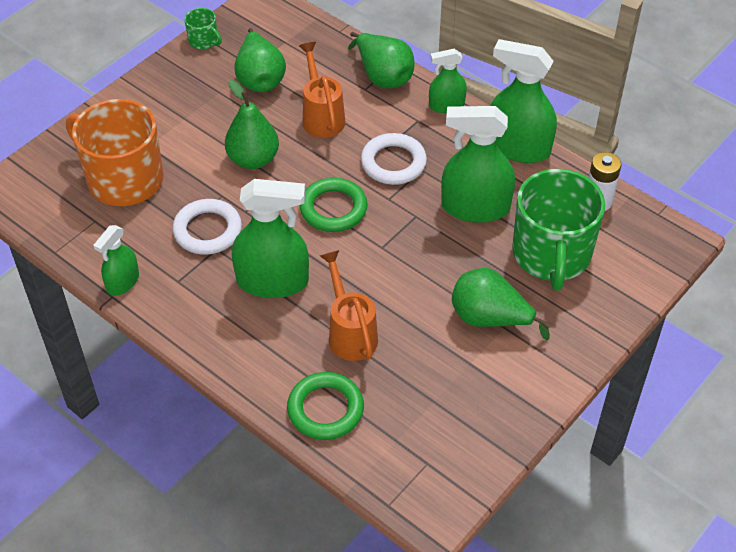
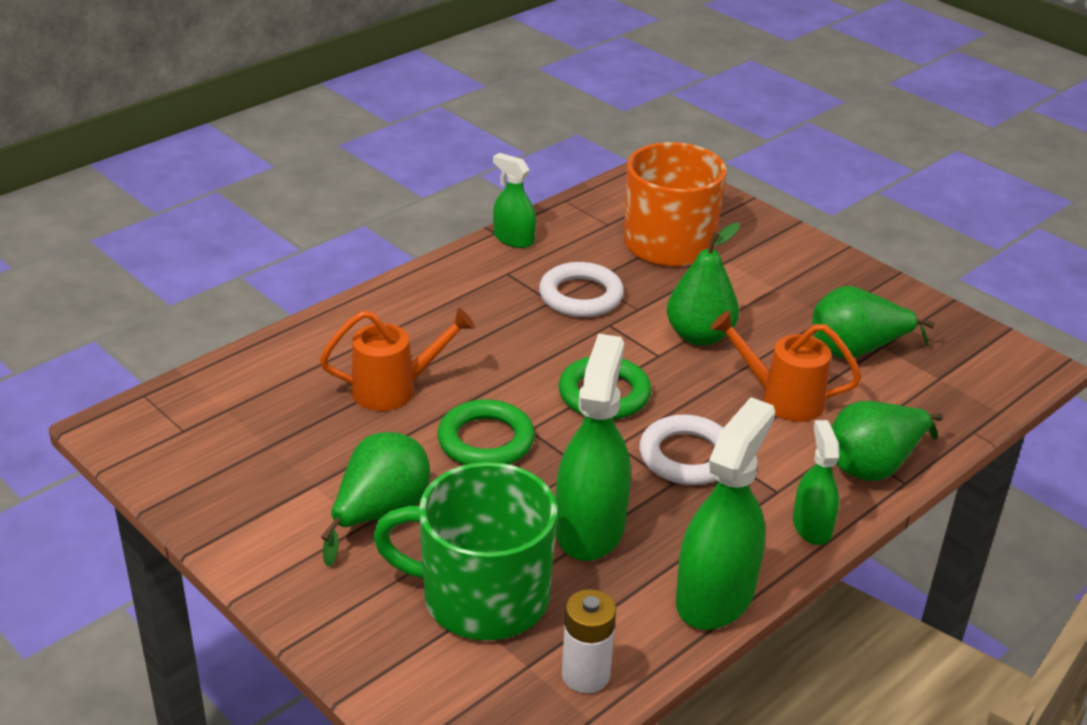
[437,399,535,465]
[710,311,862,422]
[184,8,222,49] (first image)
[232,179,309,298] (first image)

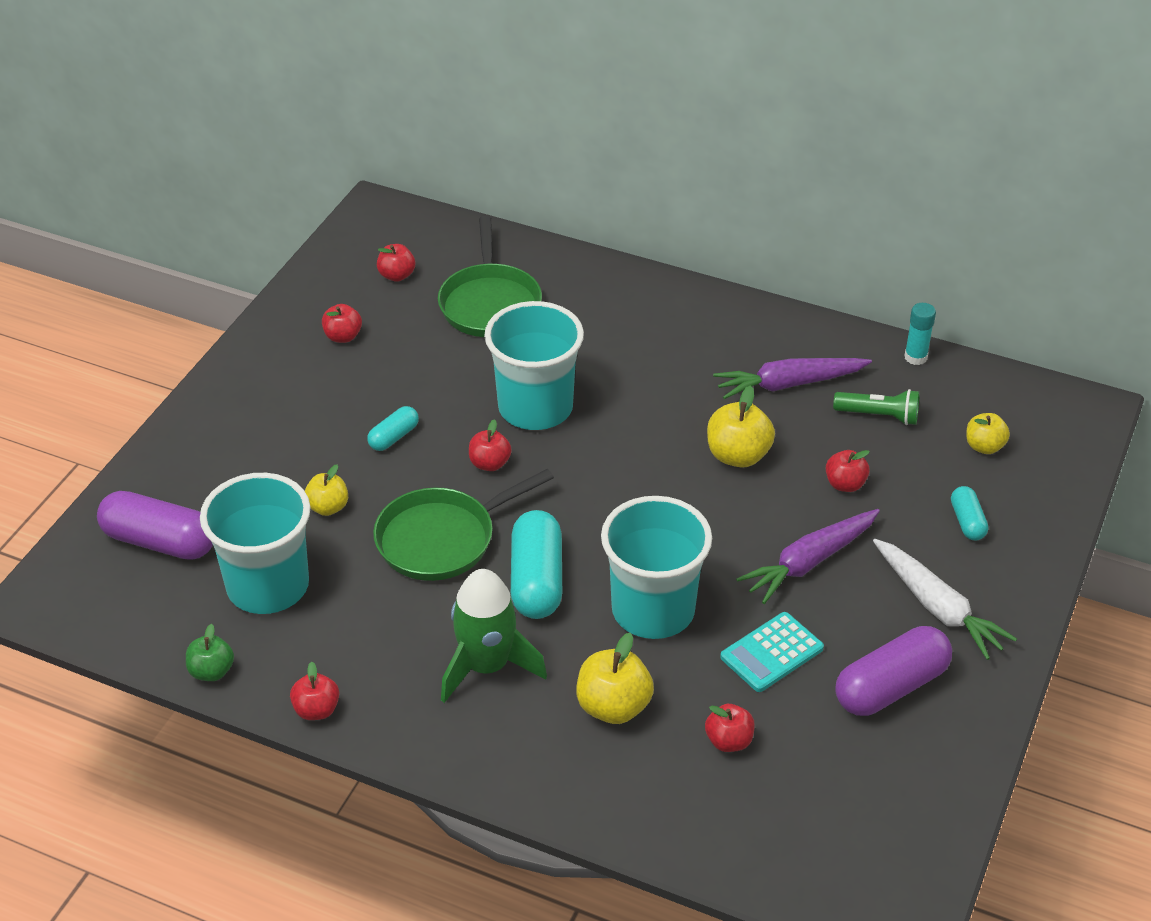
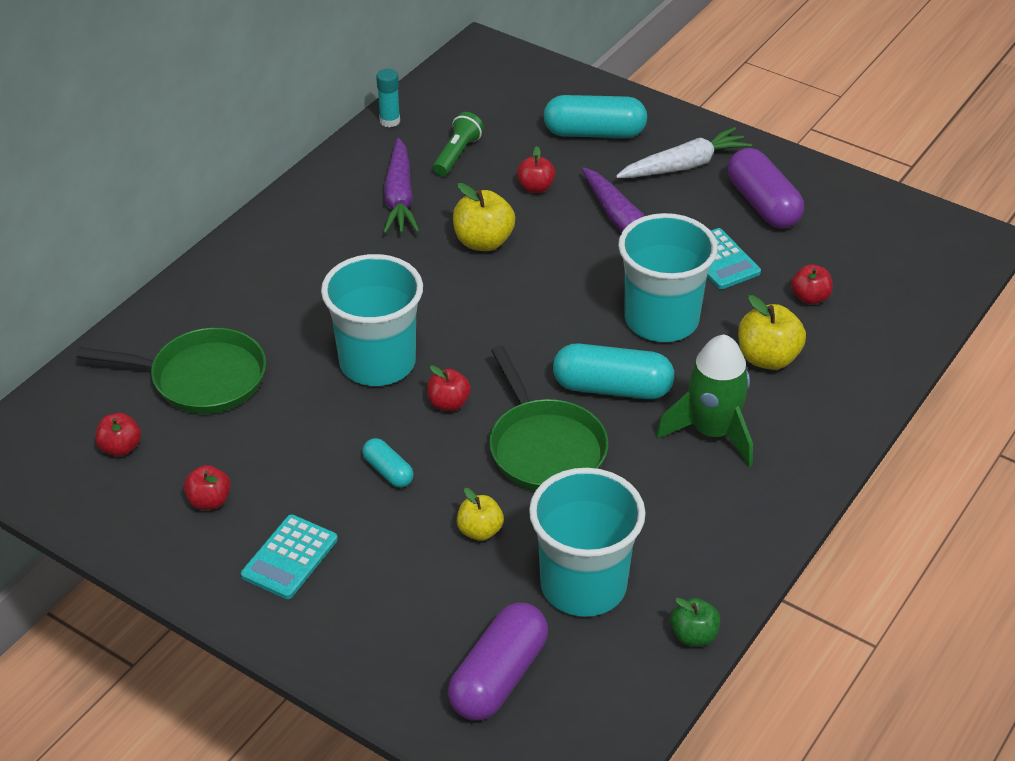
[241,515,338,599]
[543,95,647,138]
[290,662,339,720] (first image)
[966,413,1010,454] (first image)

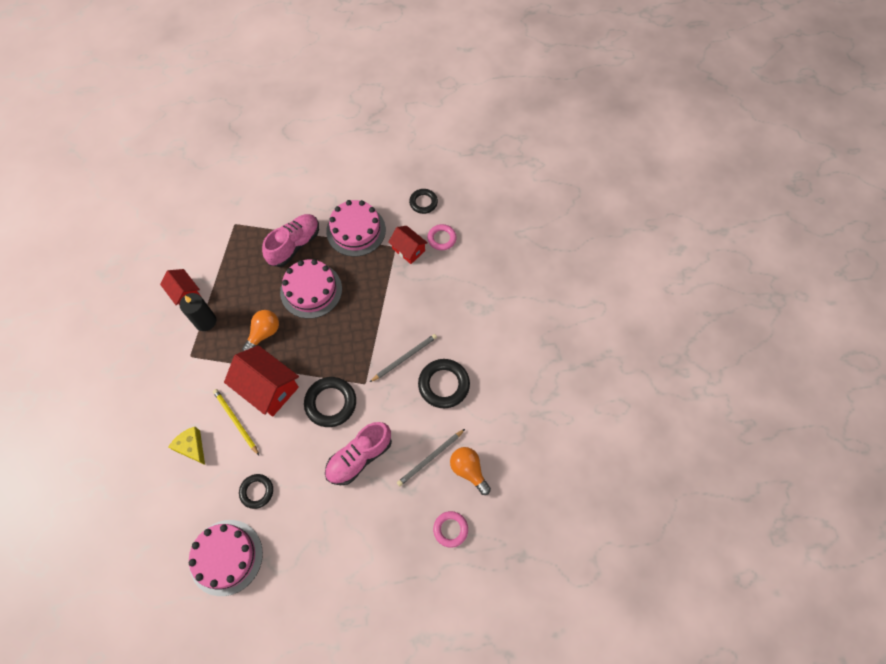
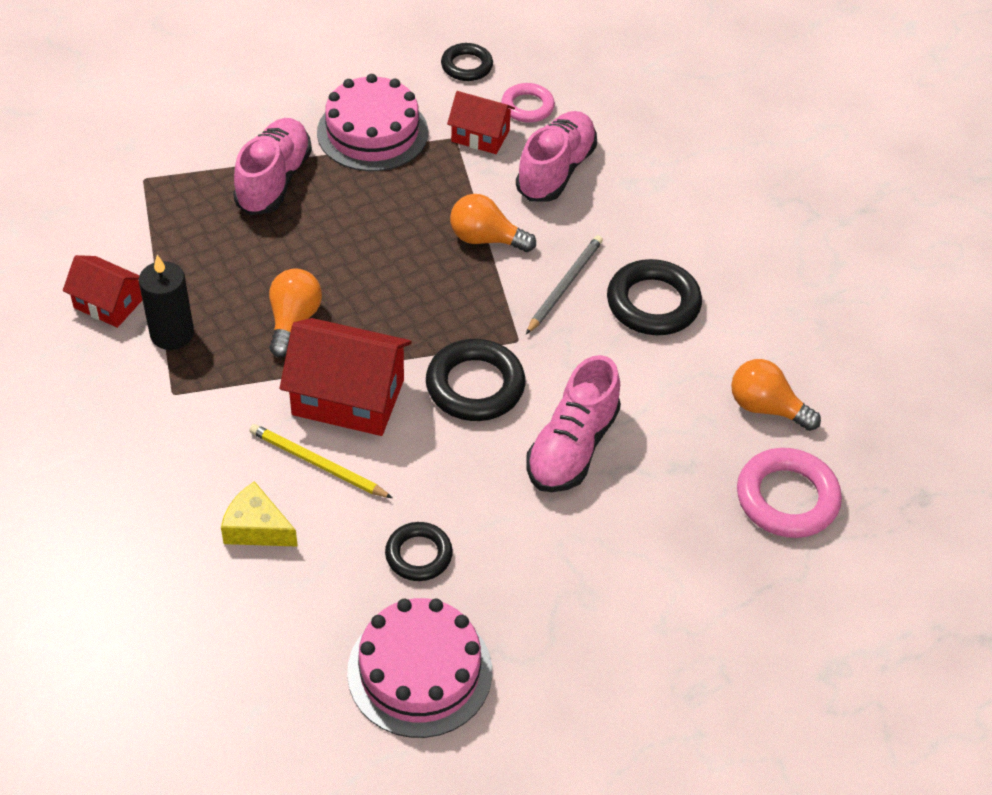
[450,194,536,252]
[516,111,597,202]
[737,448,842,538]
[280,259,342,319] (first image)
[397,429,465,486] (first image)

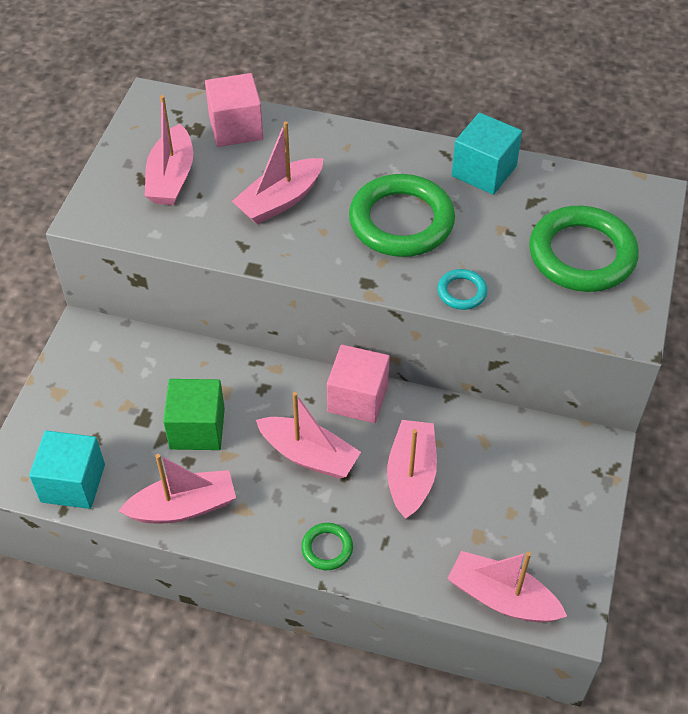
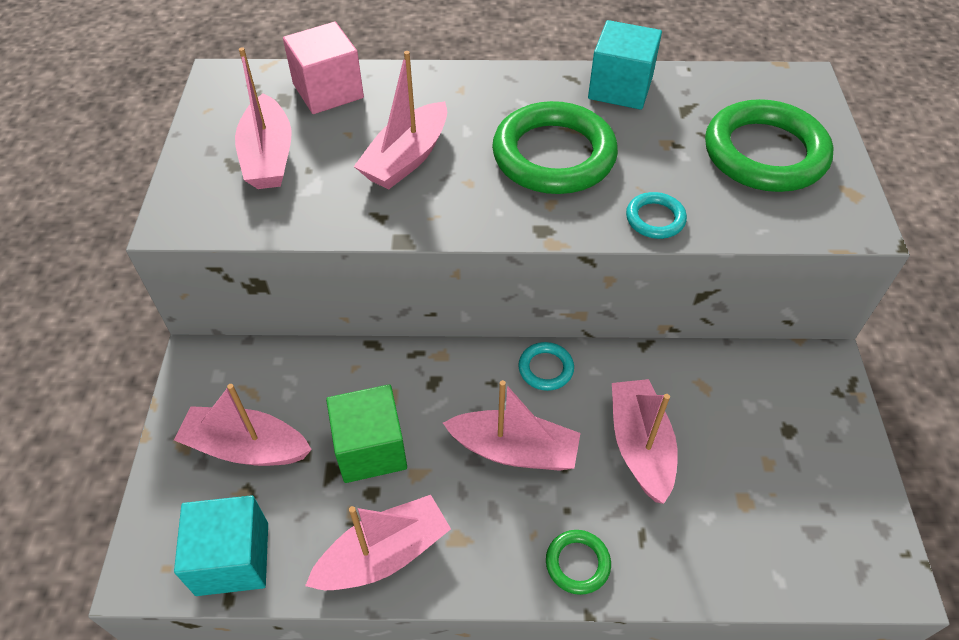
[174,384,312,466]
[518,342,574,391]

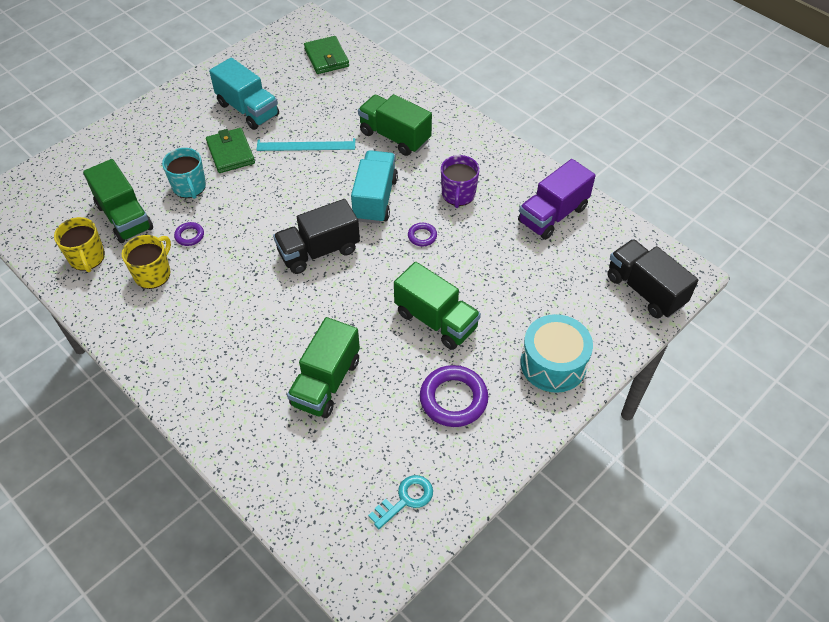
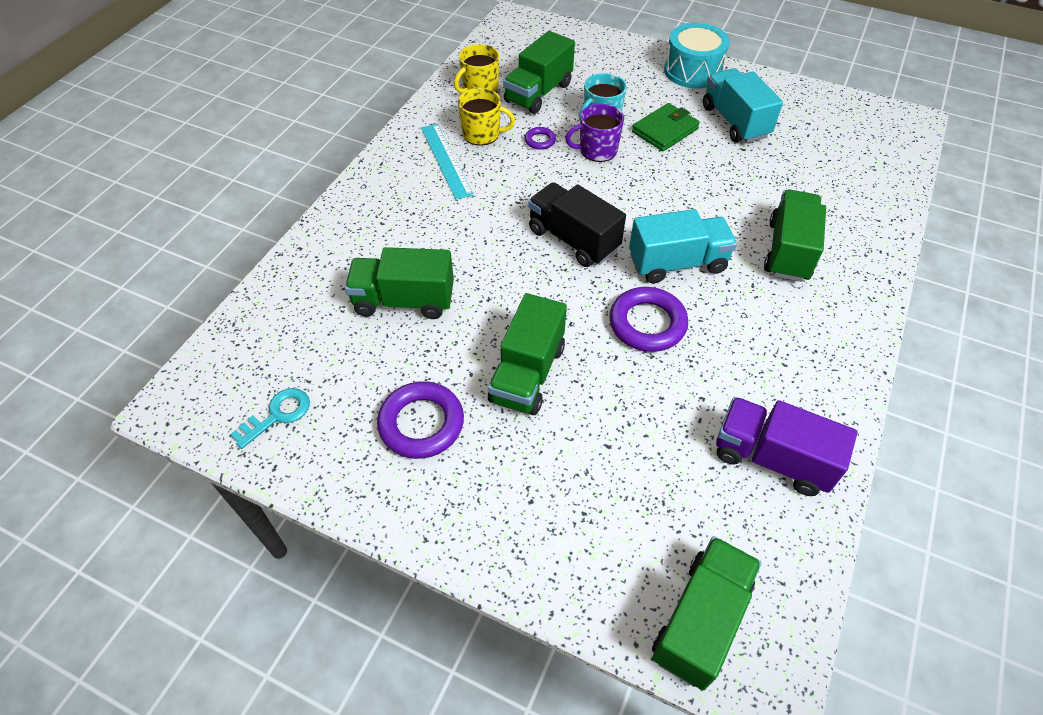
[230,388,310,449]
[421,124,474,200]
[565,103,624,162]
[609,287,688,352]
[652,536,762,690]
[664,23,730,89]
[703,68,783,143]
[304,36,349,74] (first image)

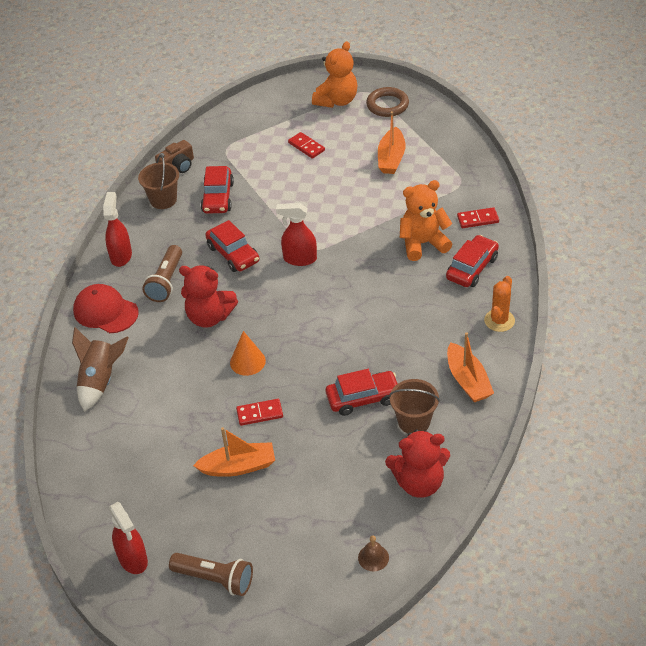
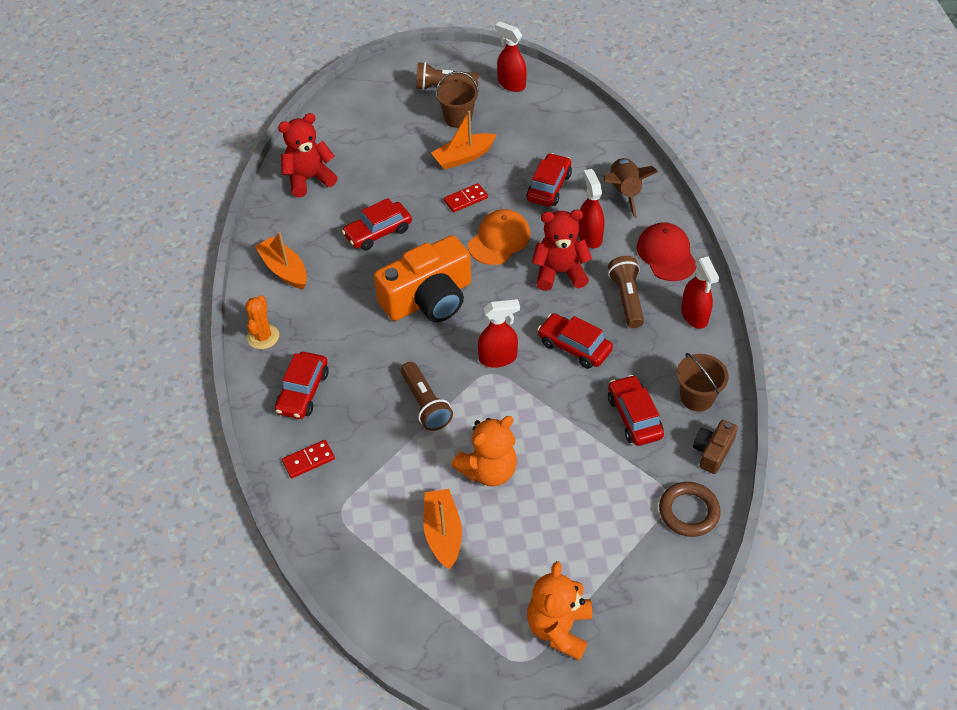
[374,235,471,322]
[401,362,453,431]
[436,71,479,128]
[452,416,517,487]
[468,209,531,265]
[526,153,572,207]
[578,169,604,248]
[637,222,696,281]
[659,482,721,537]
[288,132,325,159] (first image)
[358,535,389,571] (first image)

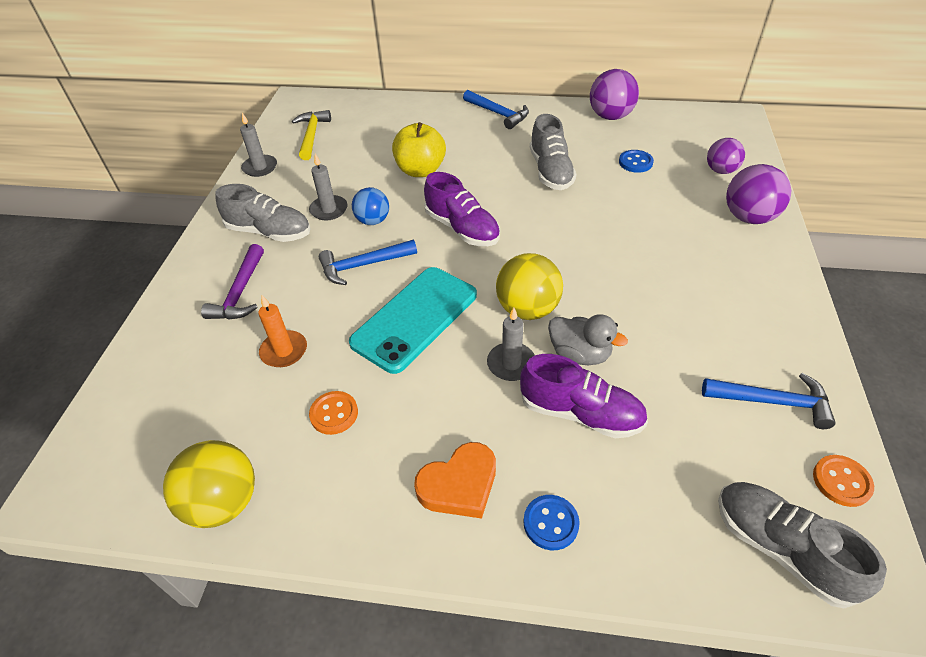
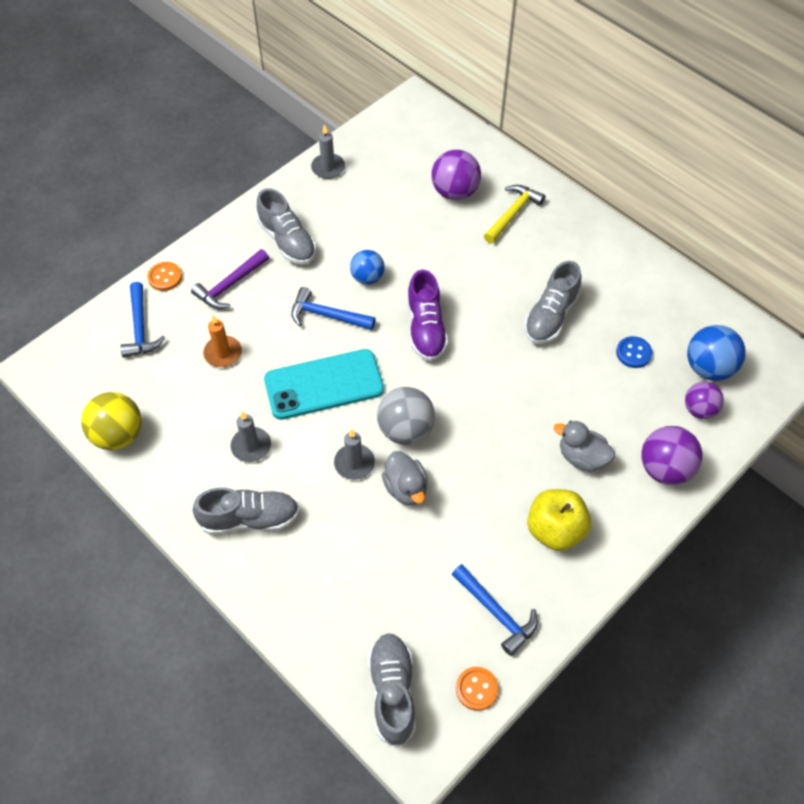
[120,282,165,358]
[147,262,182,291]
[193,487,300,535]
[231,411,271,462]
[377,387,435,445]
[431,150,481,200]
[484,185,545,244]
[527,489,591,551]
[554,421,615,472]
[687,325,746,381]
[520,354,648,438] (first image)
[523,495,580,550] (first image)

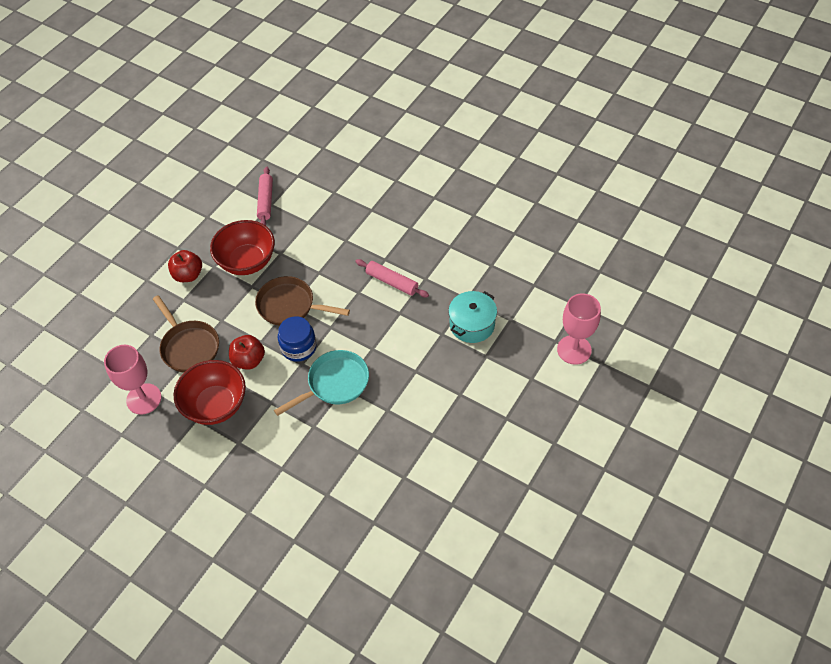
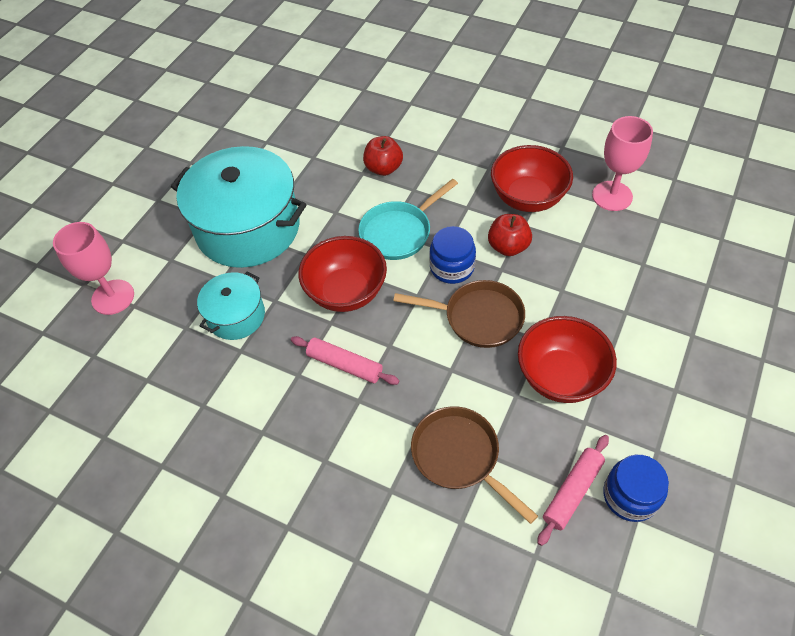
[171,146,307,268]
[298,236,387,312]
[363,136,403,176]
[411,406,538,524]
[537,435,609,546]
[603,455,669,522]

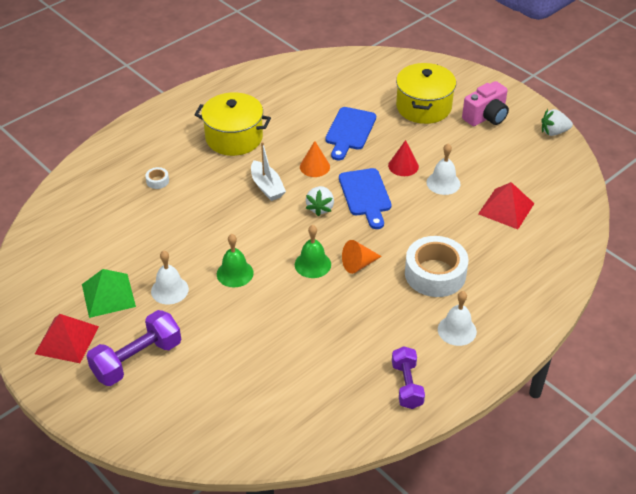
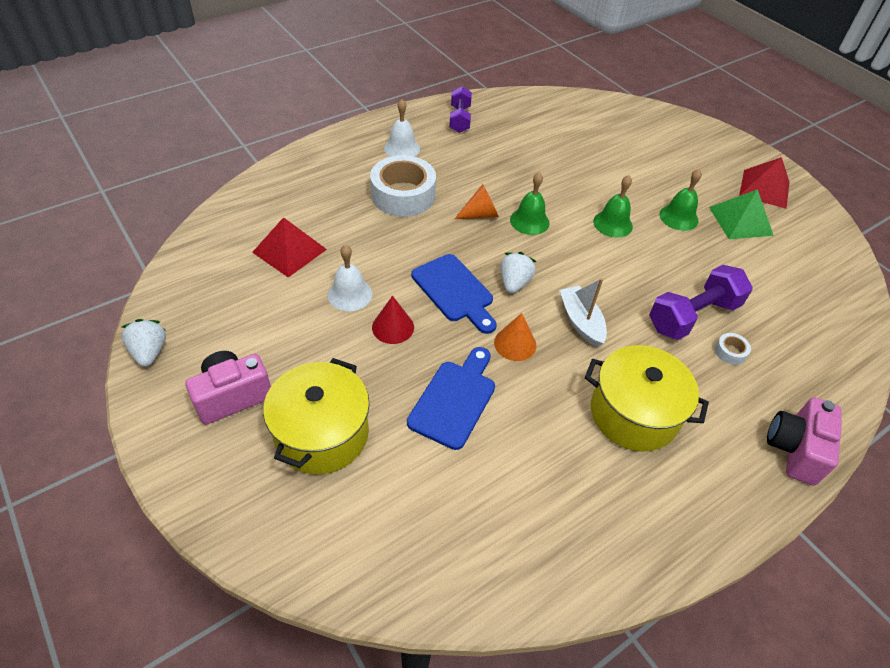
[122,319,166,367]
[411,254,497,334]
[649,265,753,340]
[659,169,702,231]
[767,397,842,486]

